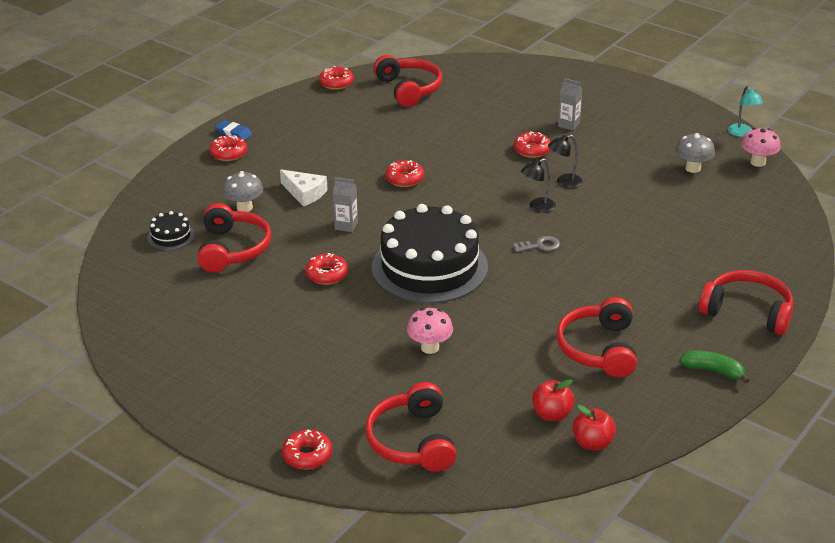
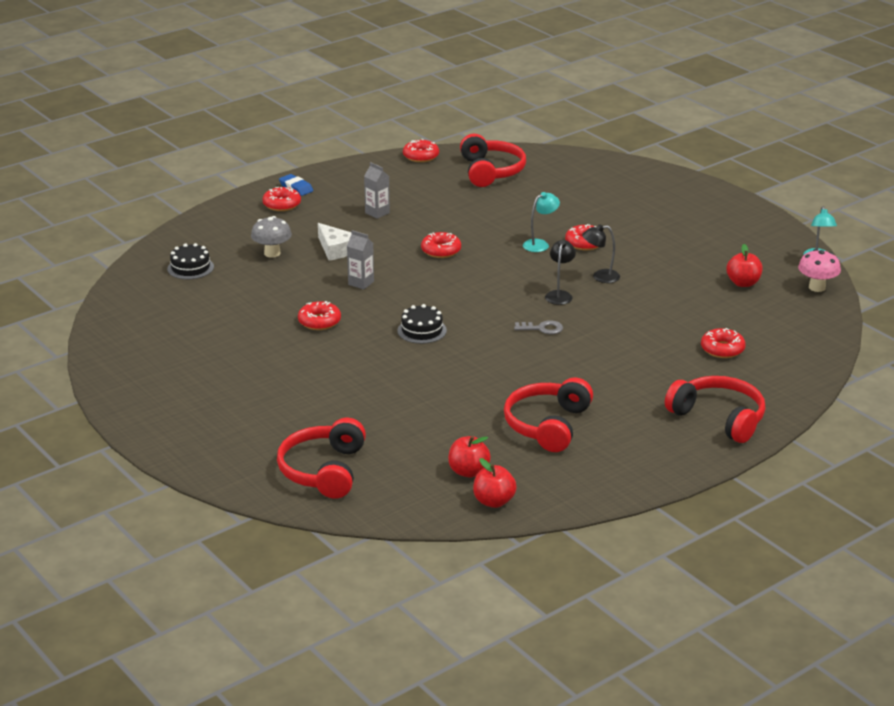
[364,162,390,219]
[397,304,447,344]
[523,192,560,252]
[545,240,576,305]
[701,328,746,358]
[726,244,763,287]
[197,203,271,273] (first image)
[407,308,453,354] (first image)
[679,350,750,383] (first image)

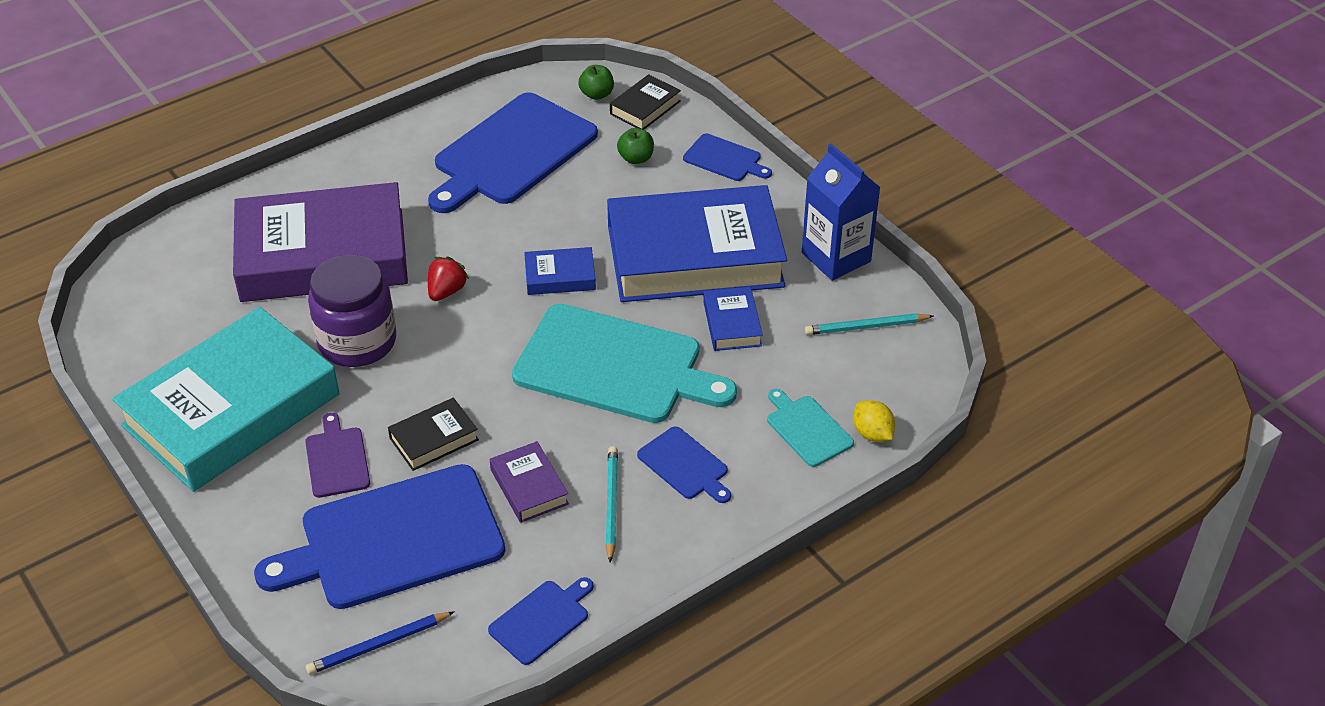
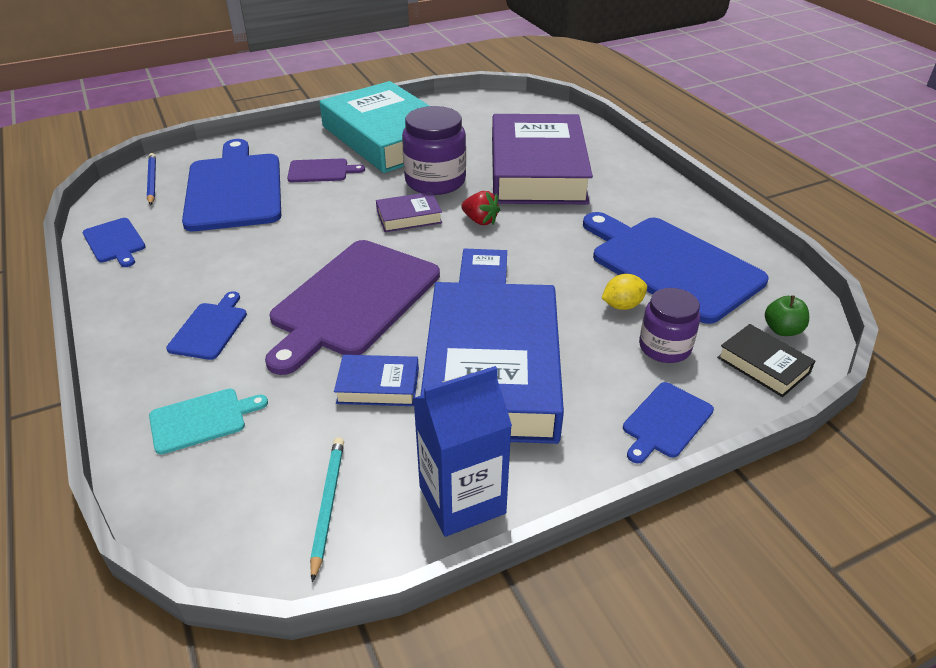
[166,291,247,360]
[265,240,440,375]
[376,192,442,232]
[602,274,647,310]
[639,288,700,363]
[388,398,479,471] (first image)
[605,446,618,562] (first image)

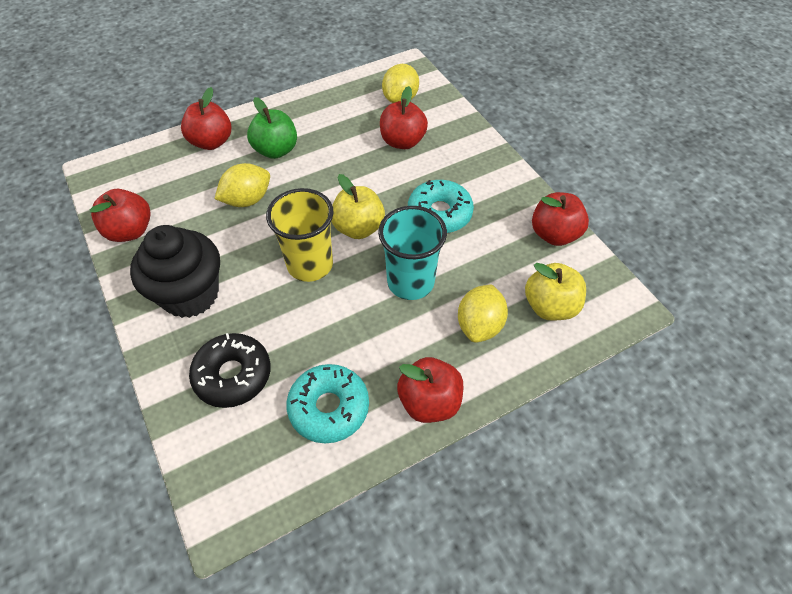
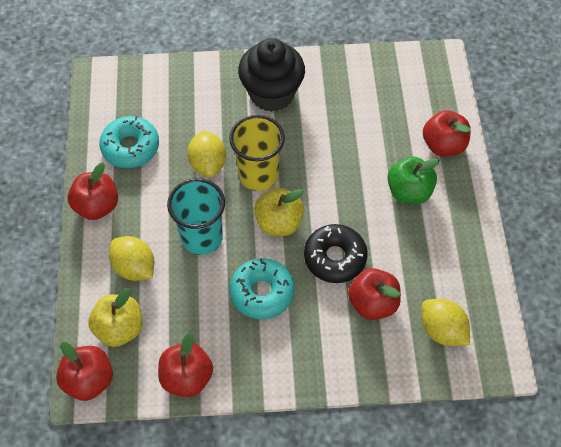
[56,342,113,401]
[187,130,226,177]
[304,224,368,283]

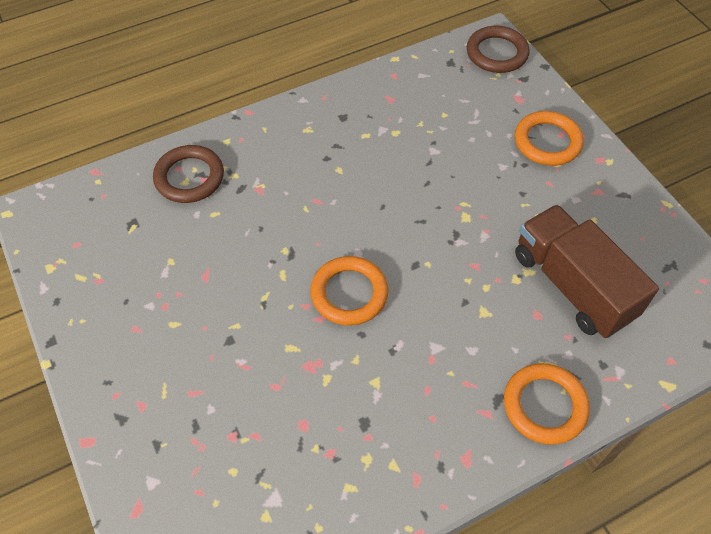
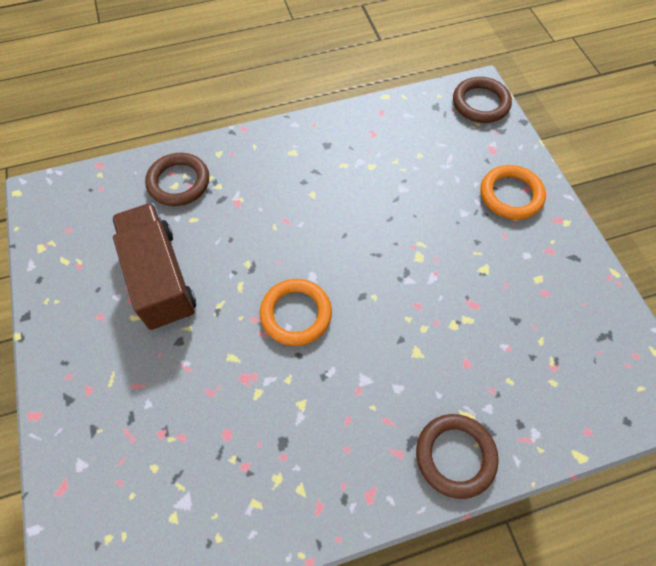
[112,203,196,330]
[416,414,499,499]

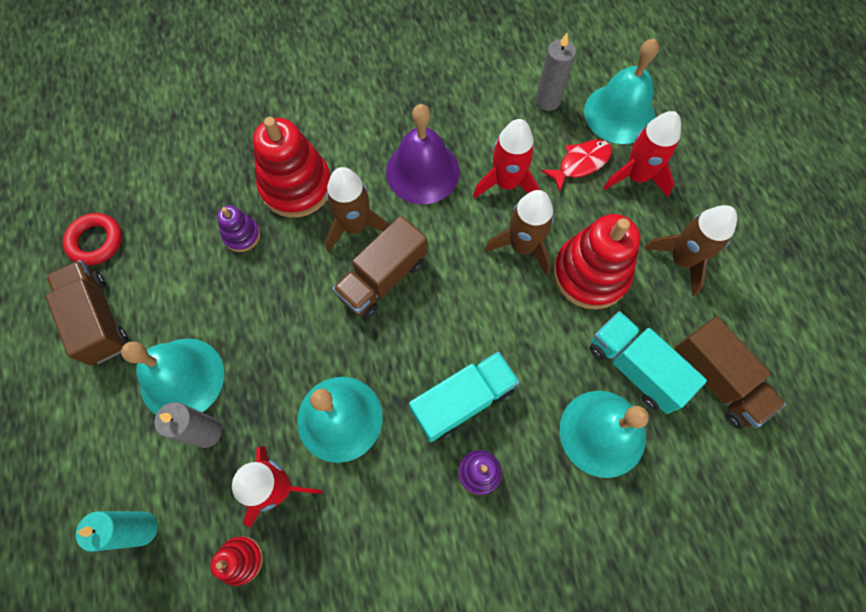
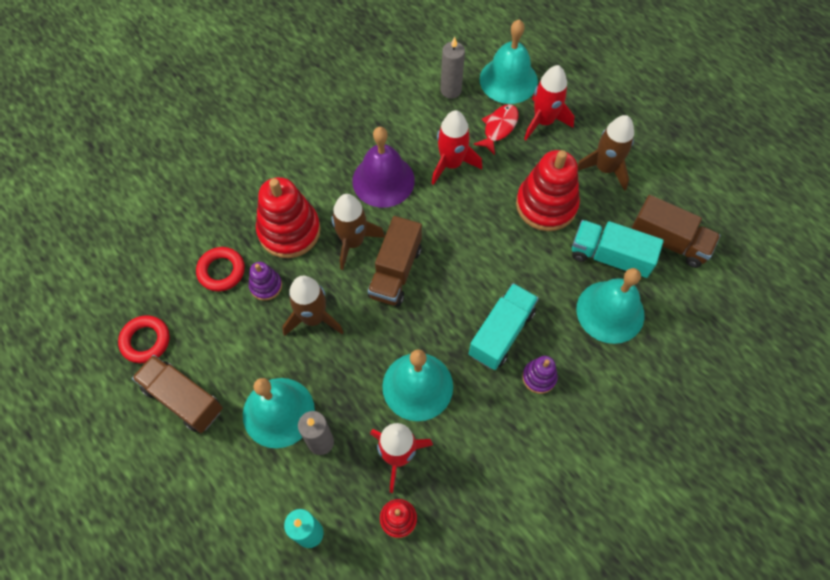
[196,247,245,291]
[282,276,344,336]

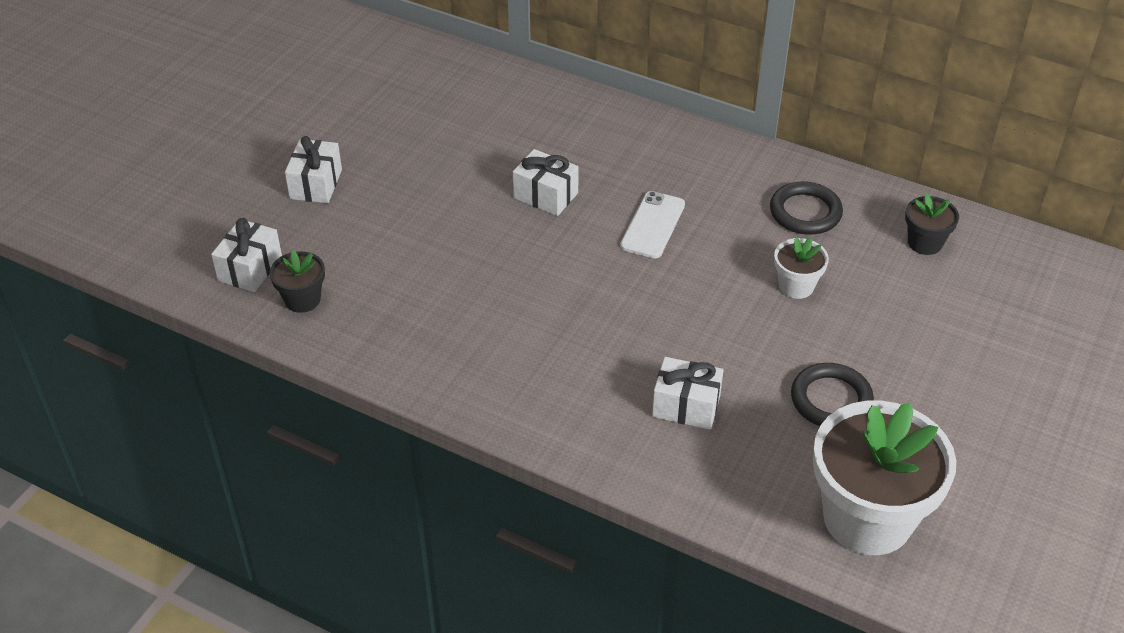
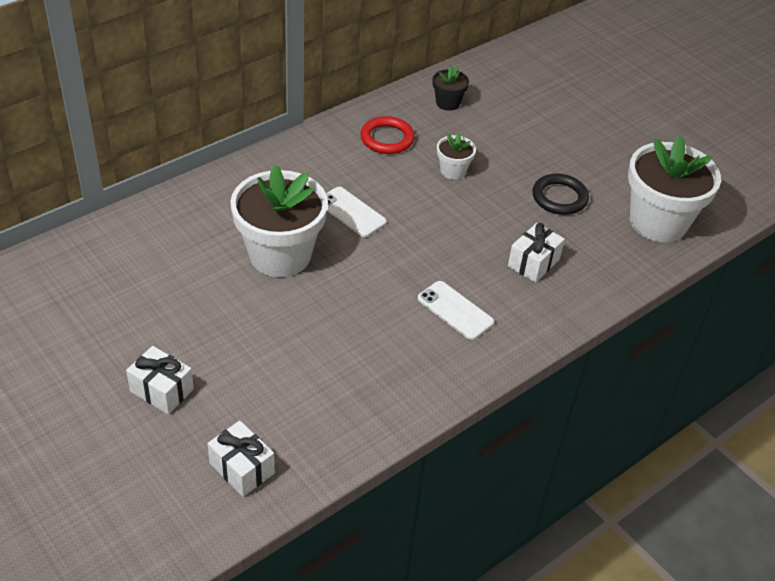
[230,165,328,277]
[360,116,414,154]
[418,281,494,340]
[270,250,325,313] (first image)

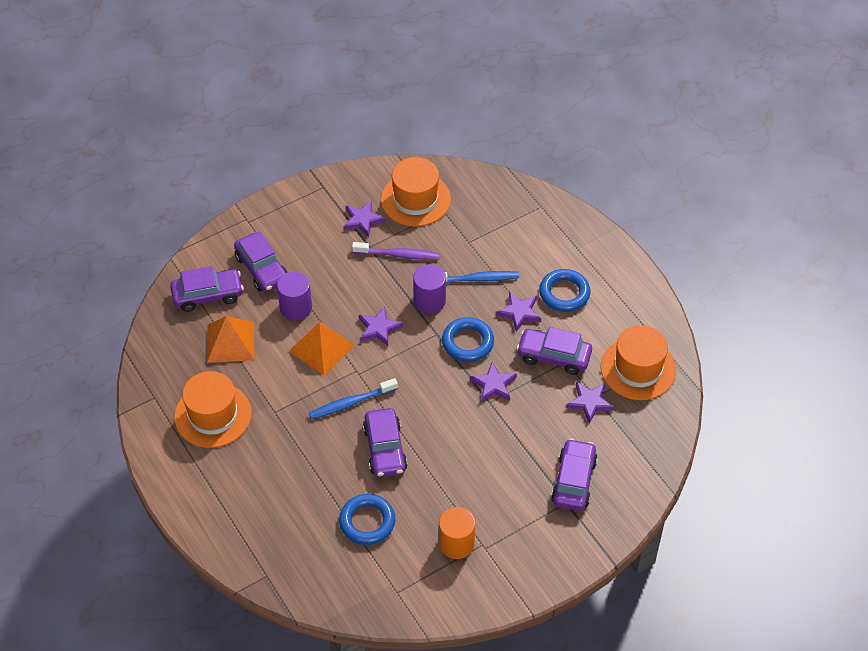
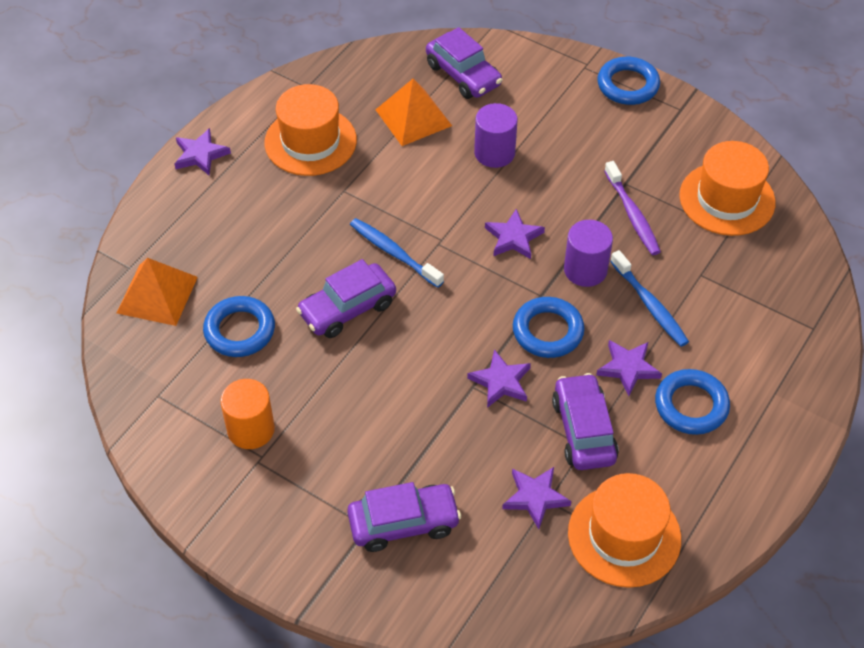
[117,258,198,326]
[174,128,231,175]
[597,57,660,105]
[234,232,287,292] (first image)

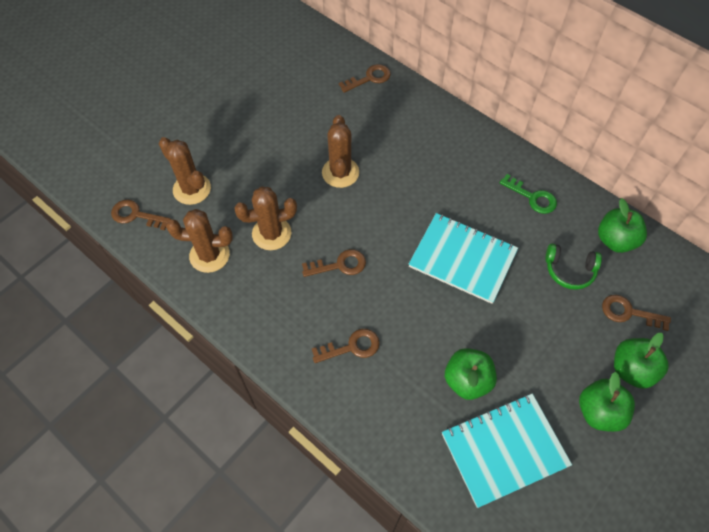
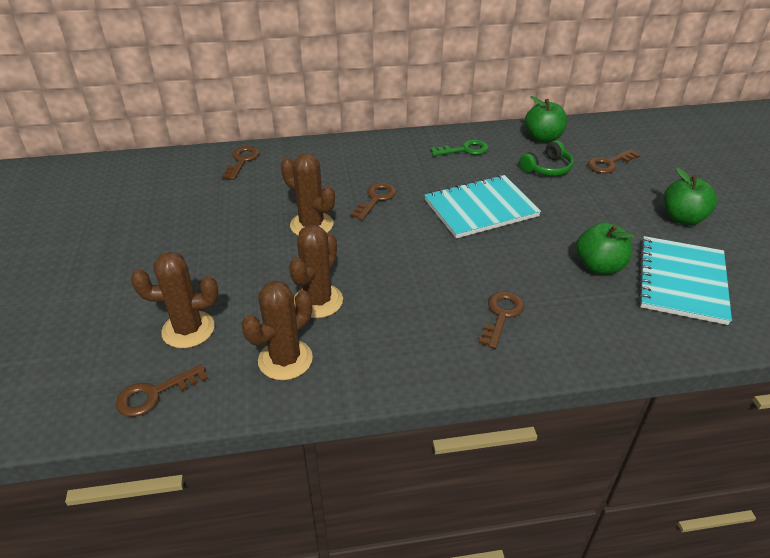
[350,183,396,220]
[614,333,669,389] (first image)

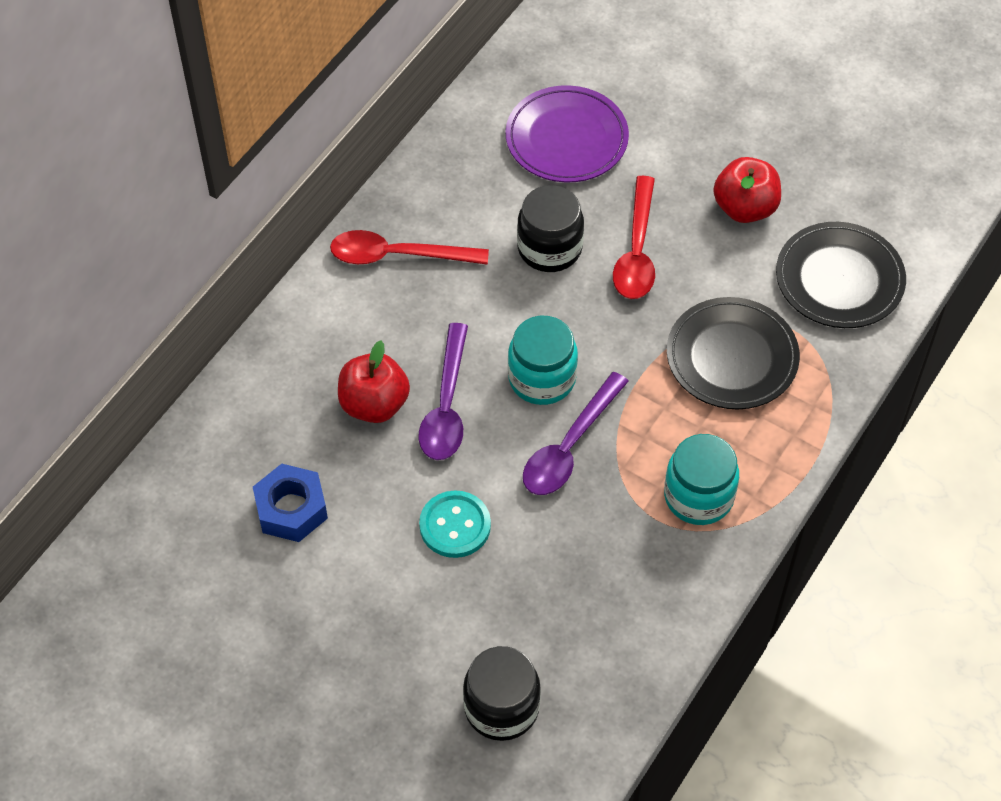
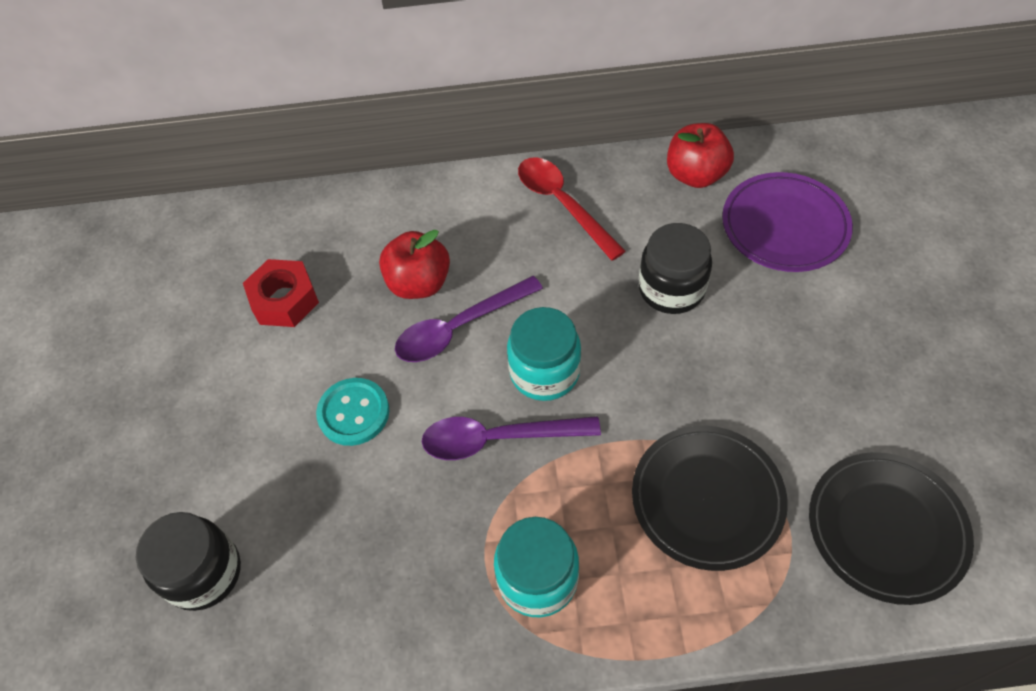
[243,259,319,327]
[667,123,734,188]
[613,176,655,299] (first image)

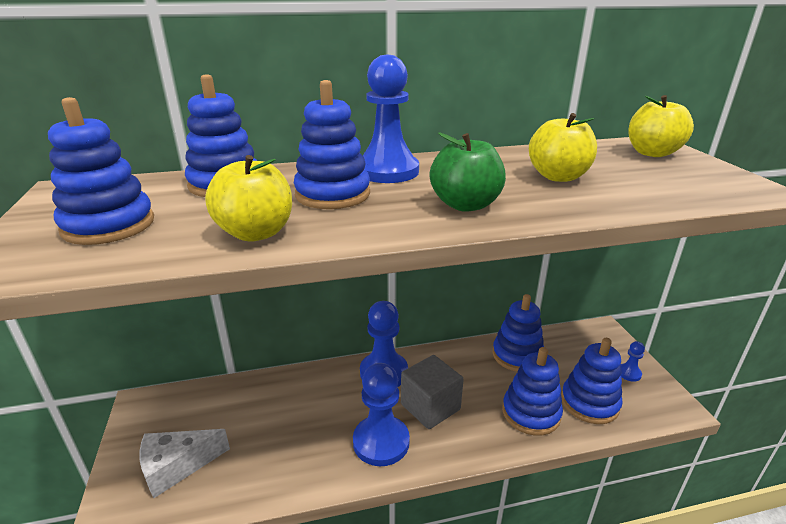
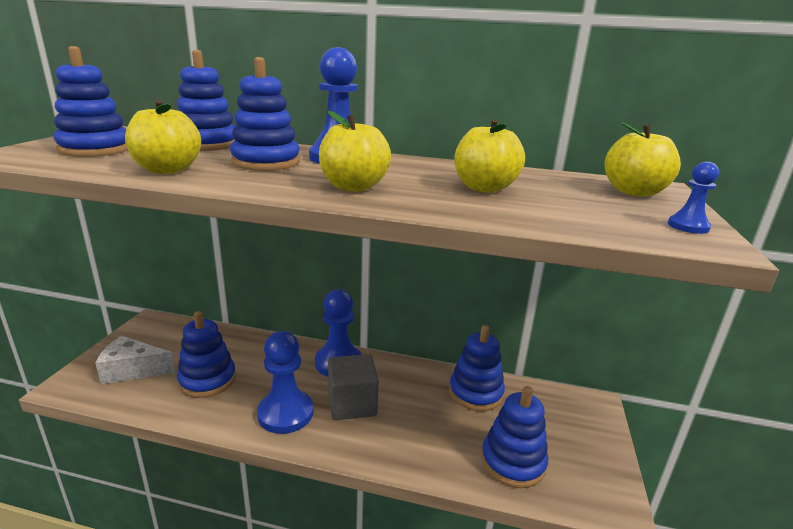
[177,311,236,398]
[319,111,391,192]
[668,162,719,234]

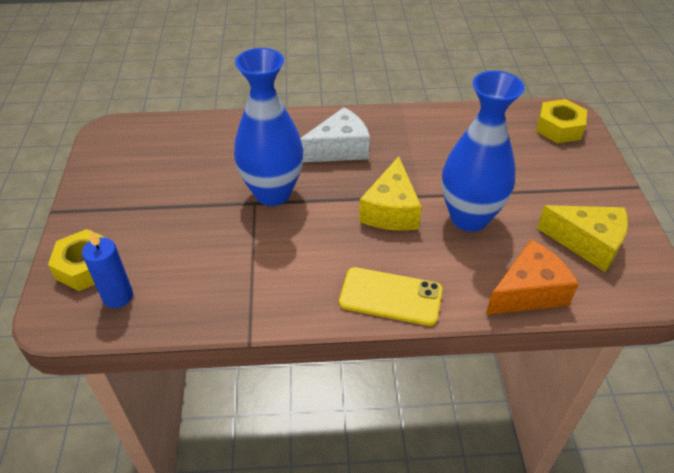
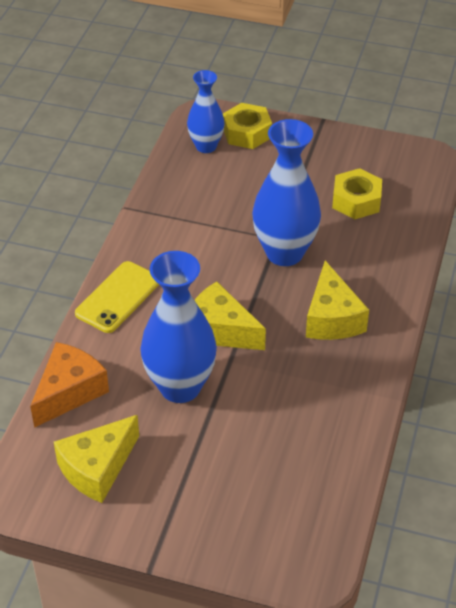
[30,342,109,428]
[187,70,225,153]
[306,261,369,340]
[332,168,382,219]

